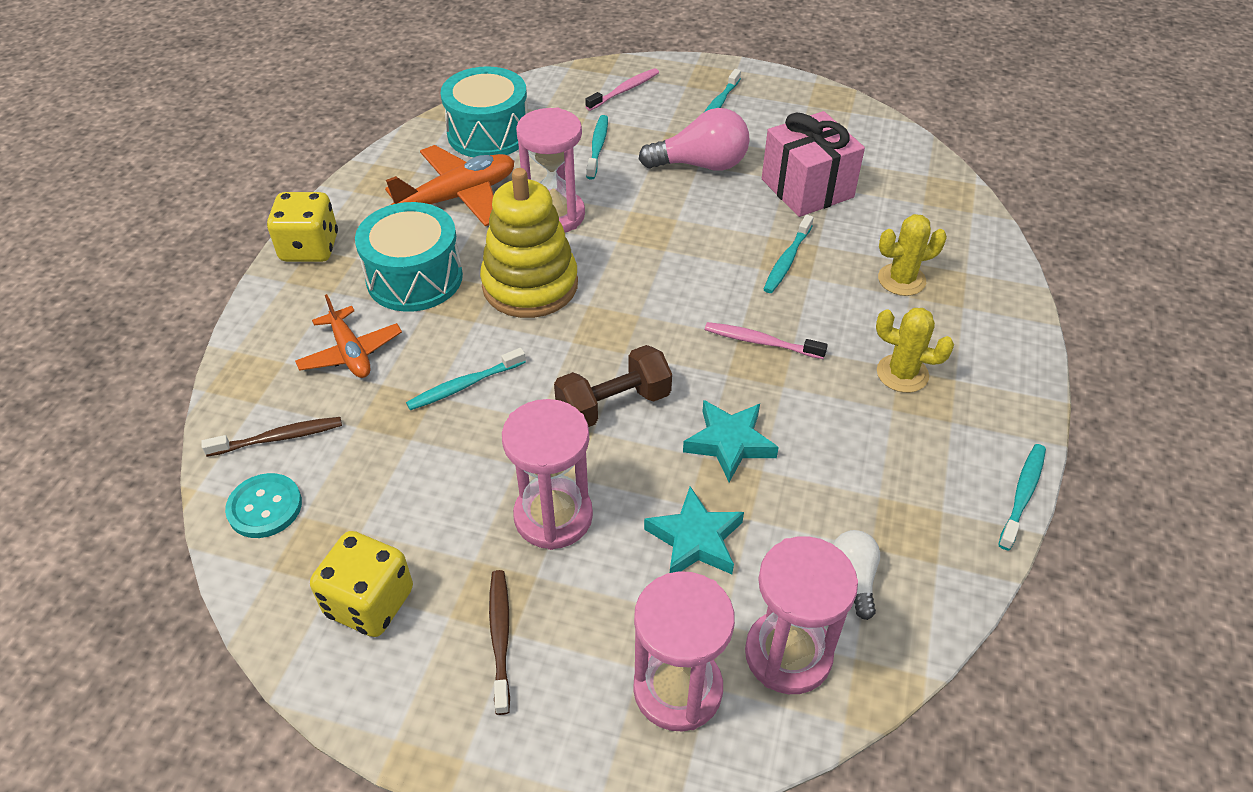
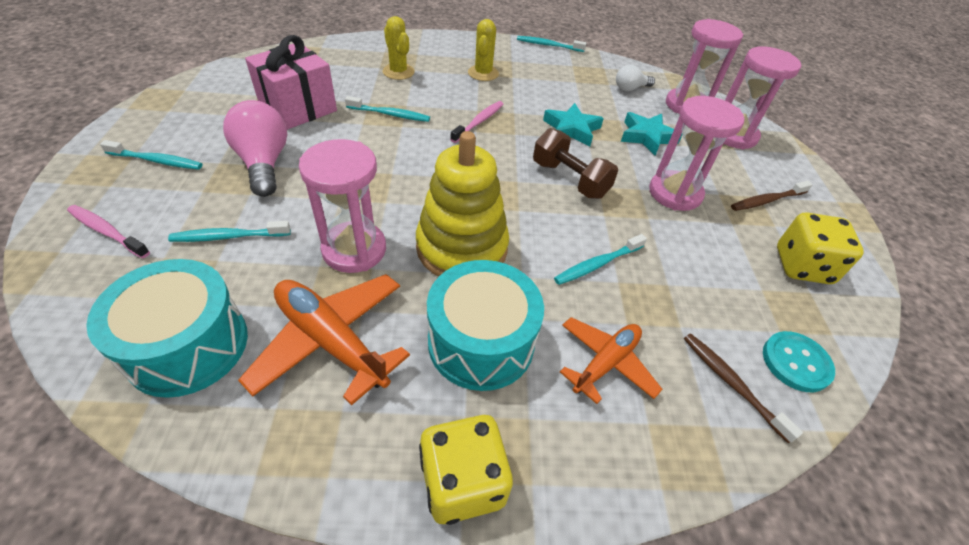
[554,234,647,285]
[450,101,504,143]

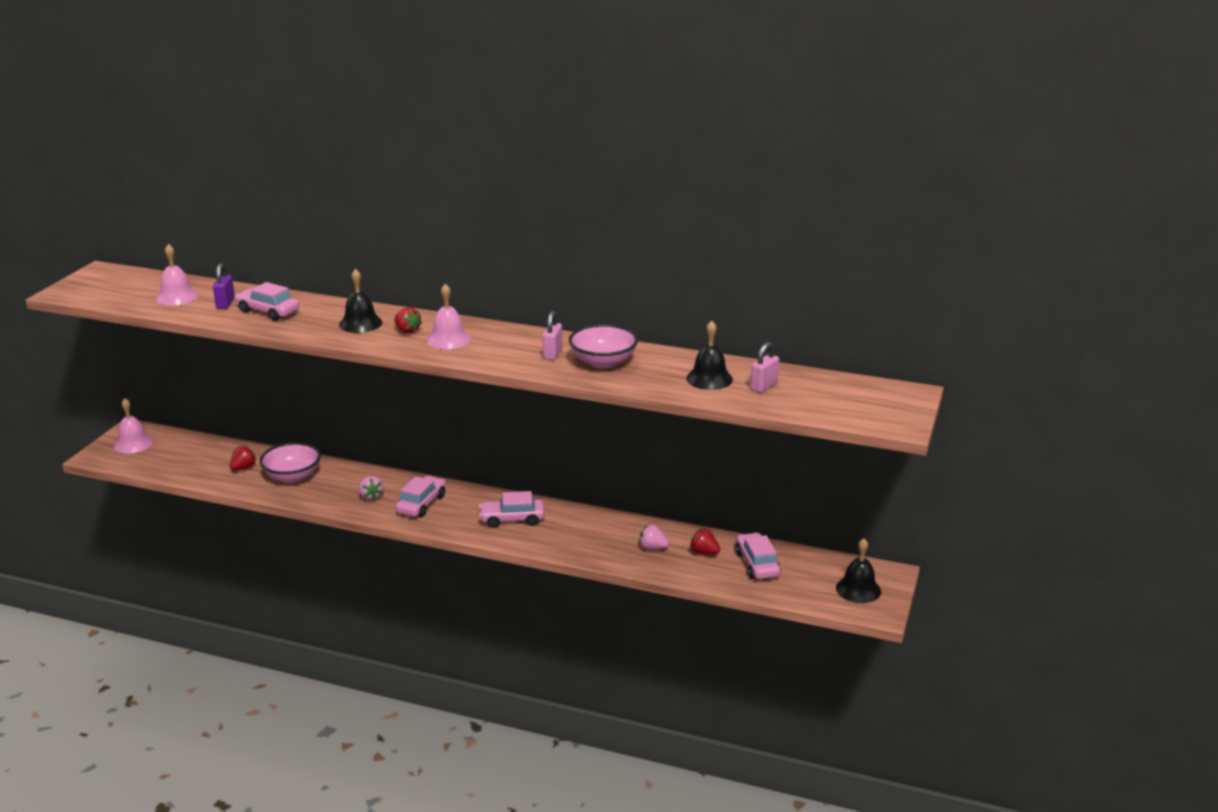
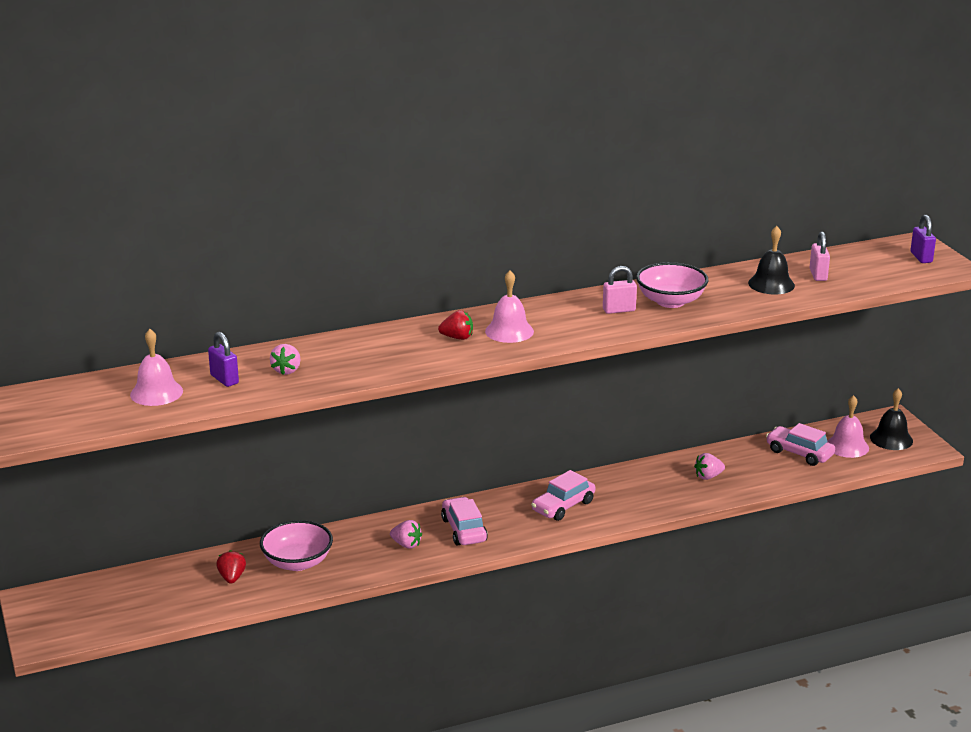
[339,269,382,333] (first image)
[690,529,720,555] (first image)
[910,215,936,263]
[827,395,869,458]
[270,344,301,375]
[603,266,637,314]

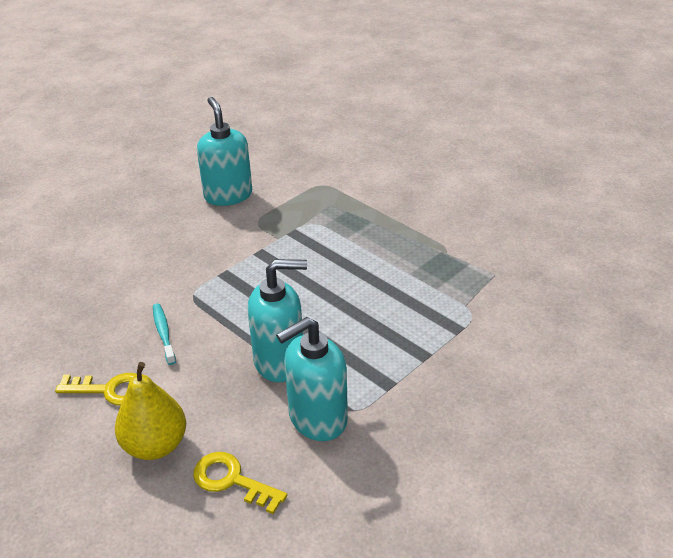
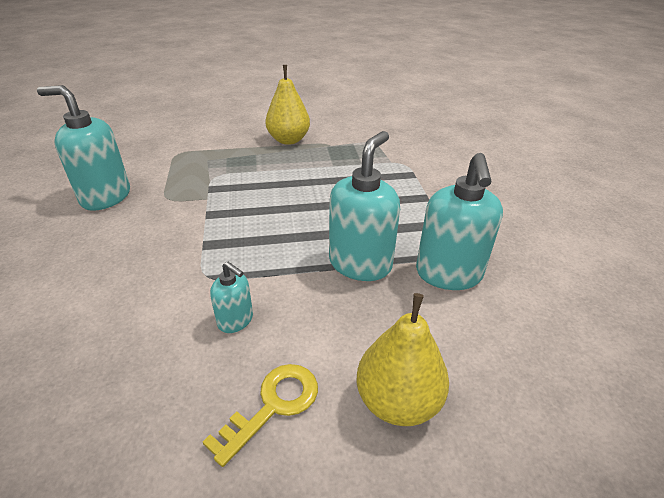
[193,452,287,514] (first image)
[265,65,310,145]
[210,262,253,333]

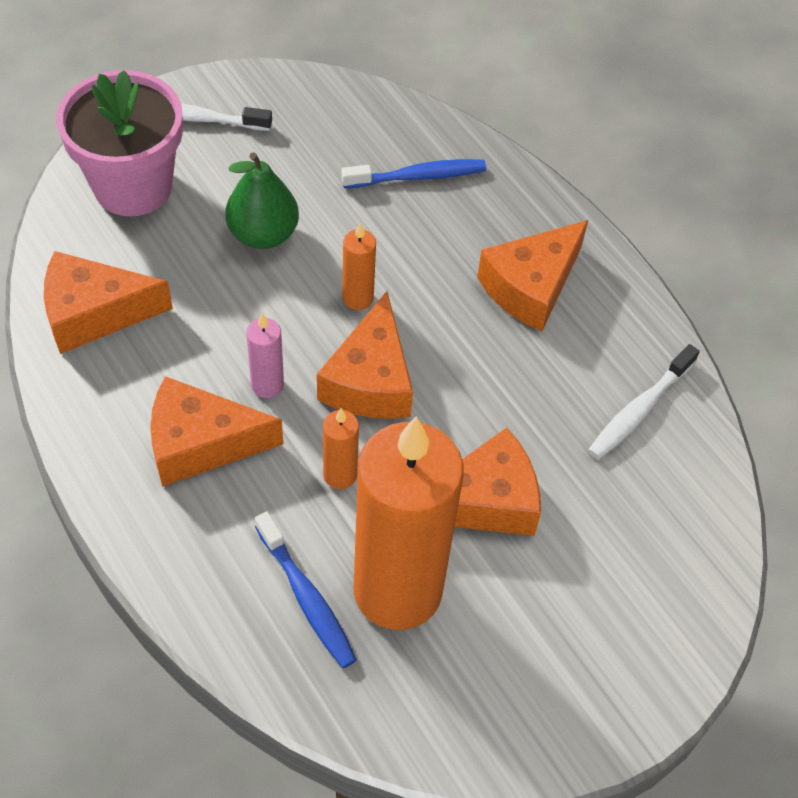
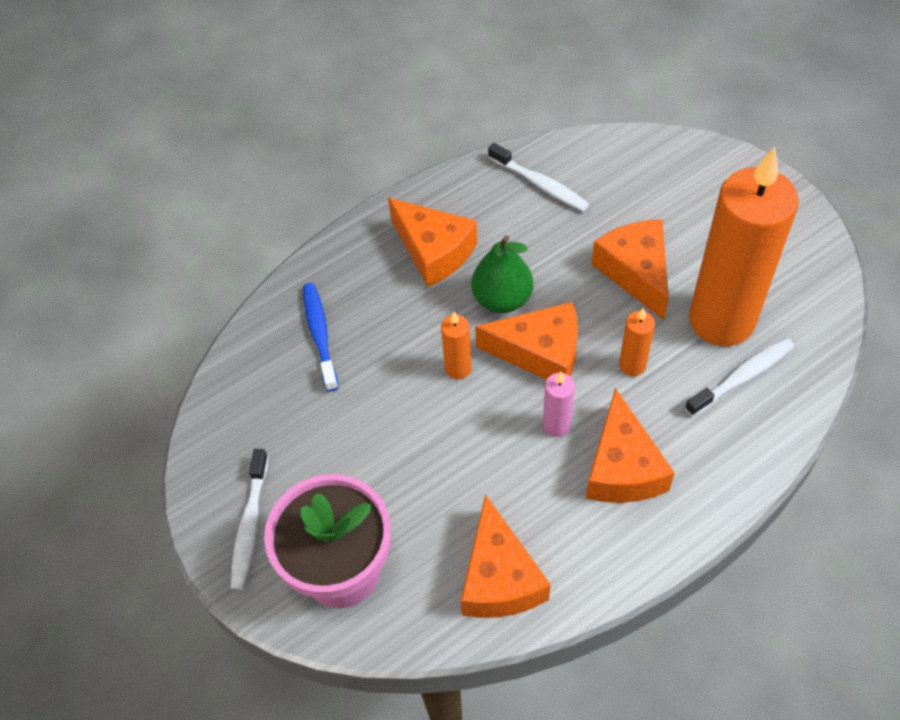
[471,235,533,313]
[685,338,794,417]

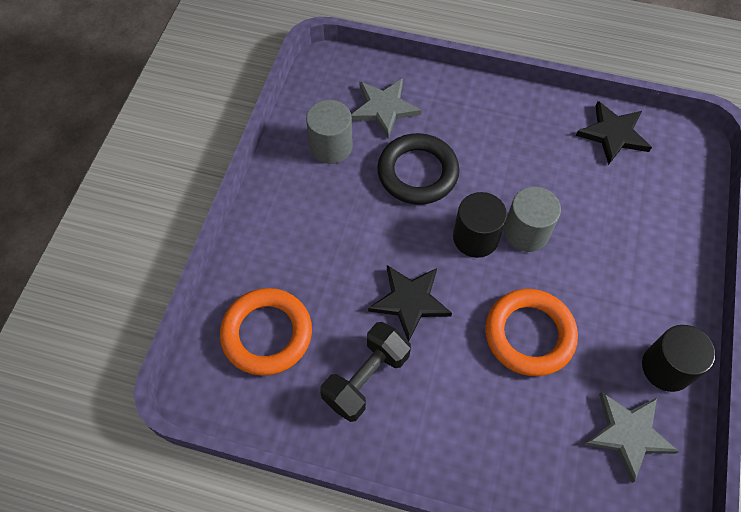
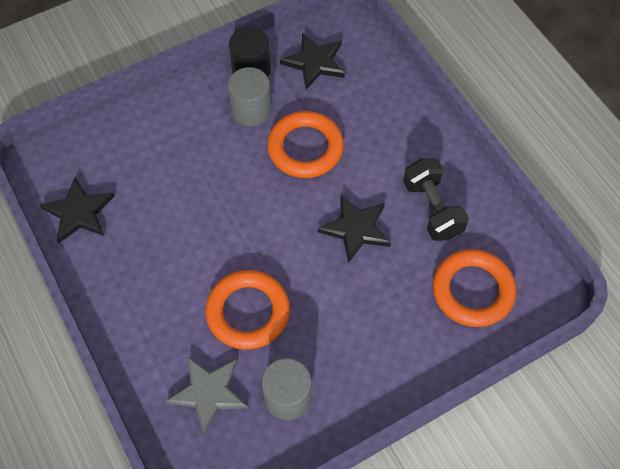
[453,192,507,258] (first image)
[228,67,271,126]
[205,270,290,350]
[280,33,345,89]
[403,158,469,241]

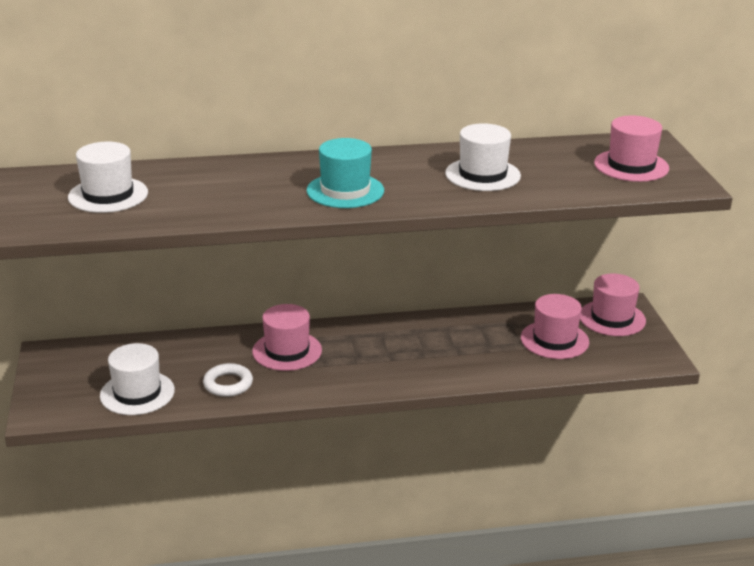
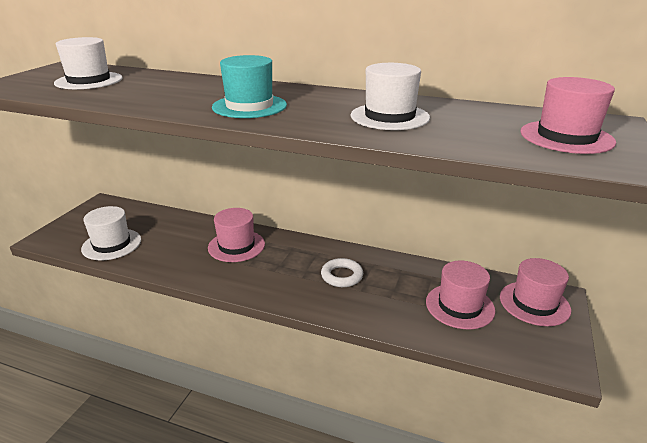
[321,258,363,287]

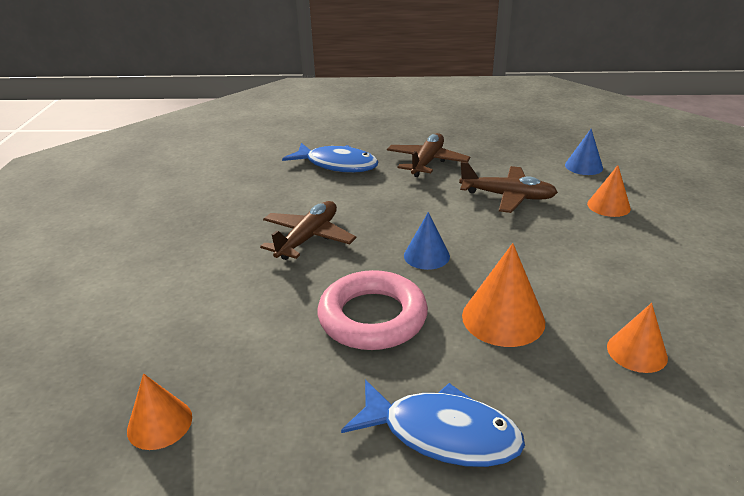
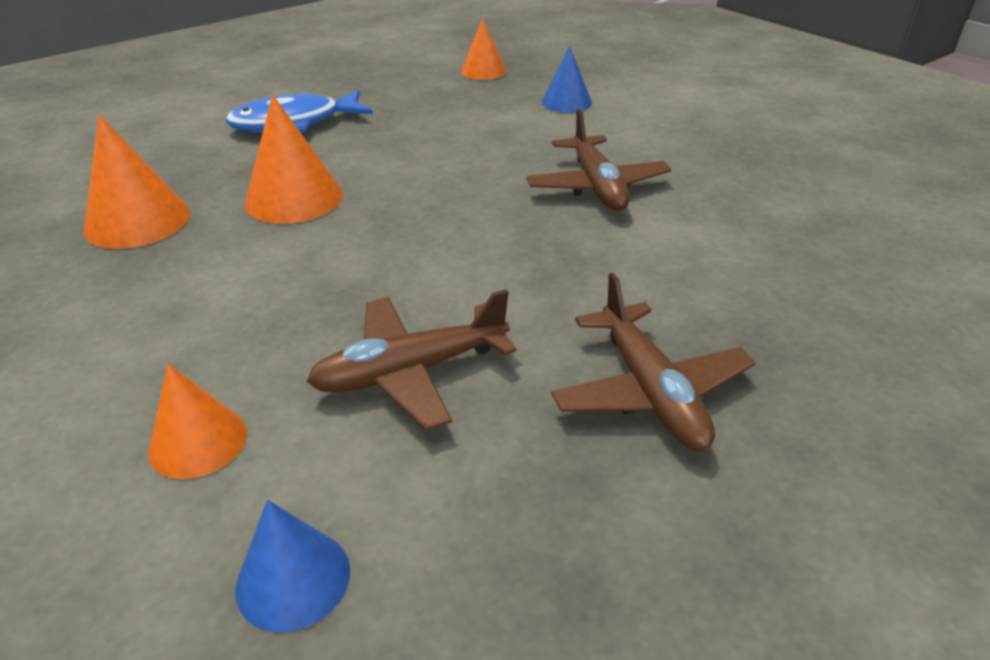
[282,143,378,173] (first image)
[318,270,428,350] (first image)
[542,46,592,113]
[84,115,190,249]

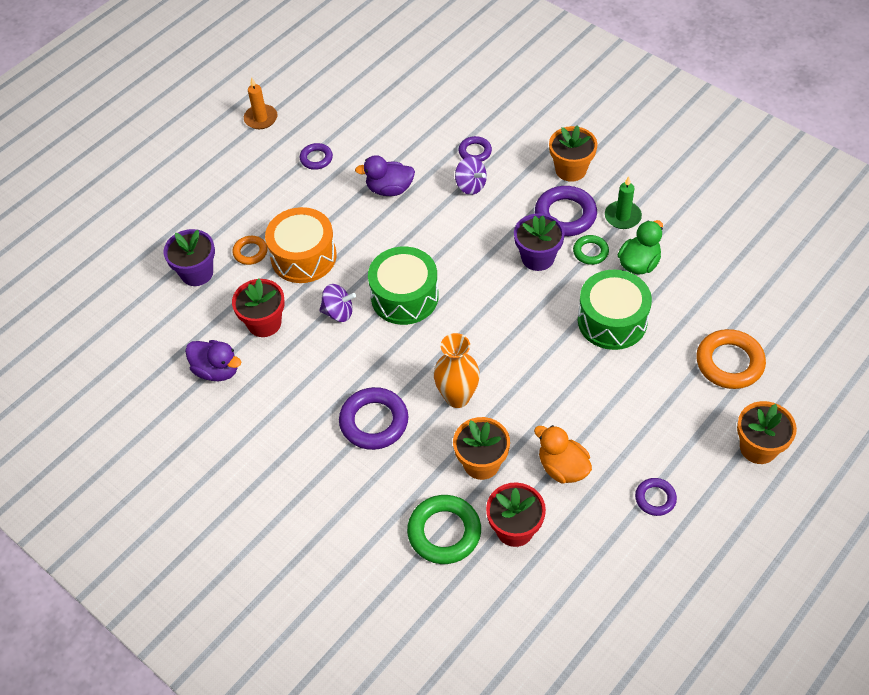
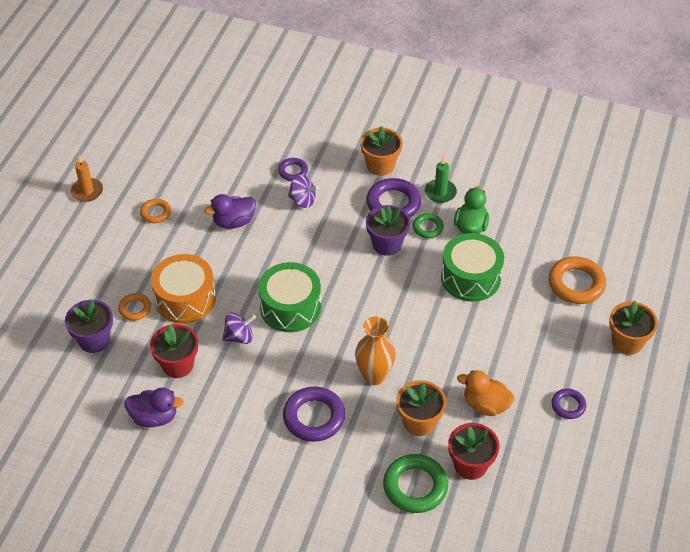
[140,199,171,223]

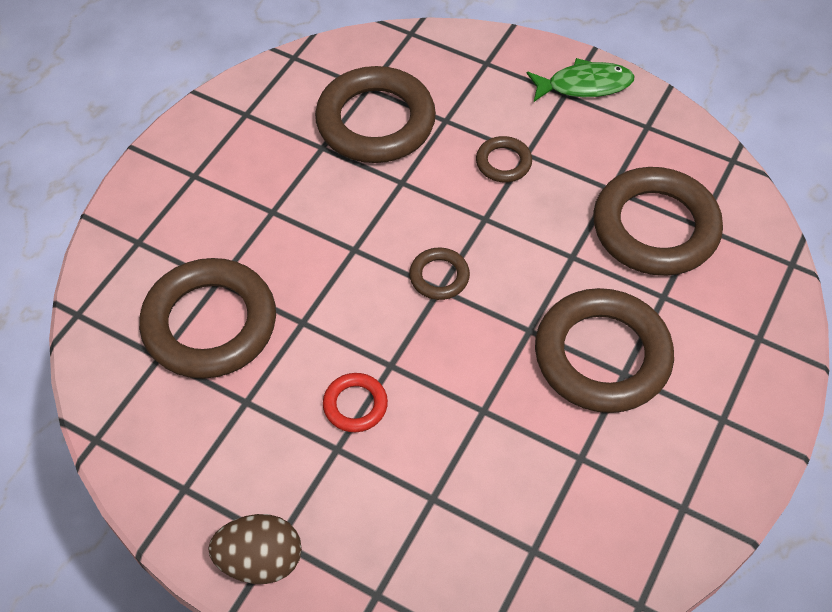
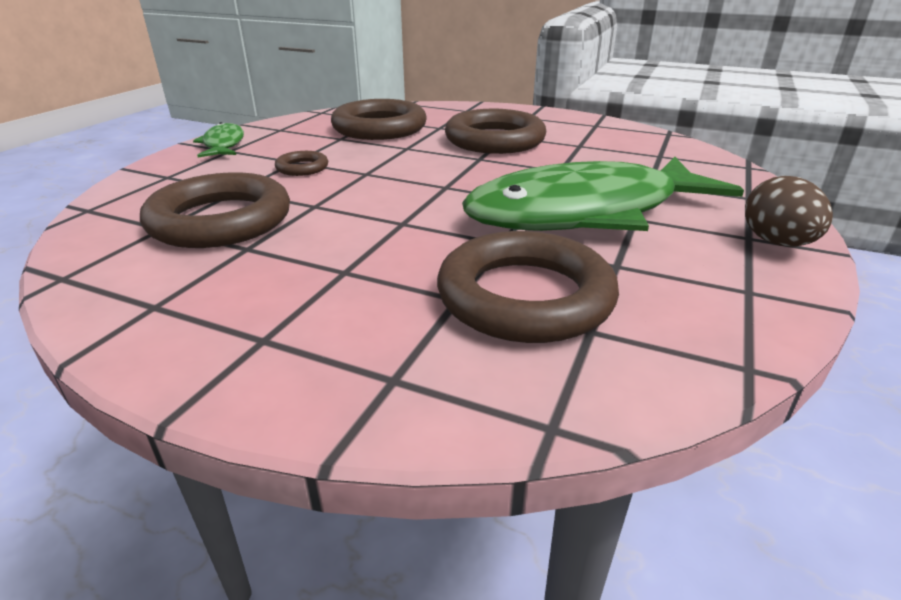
[409,248,470,300] (first image)
[462,157,744,231]

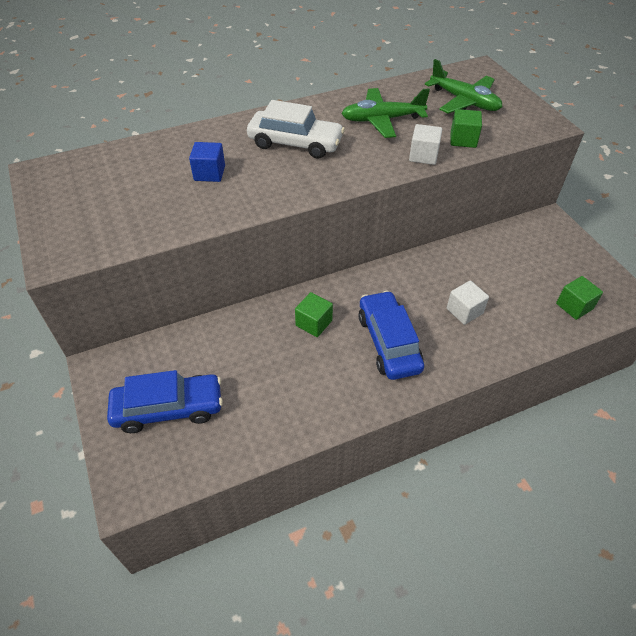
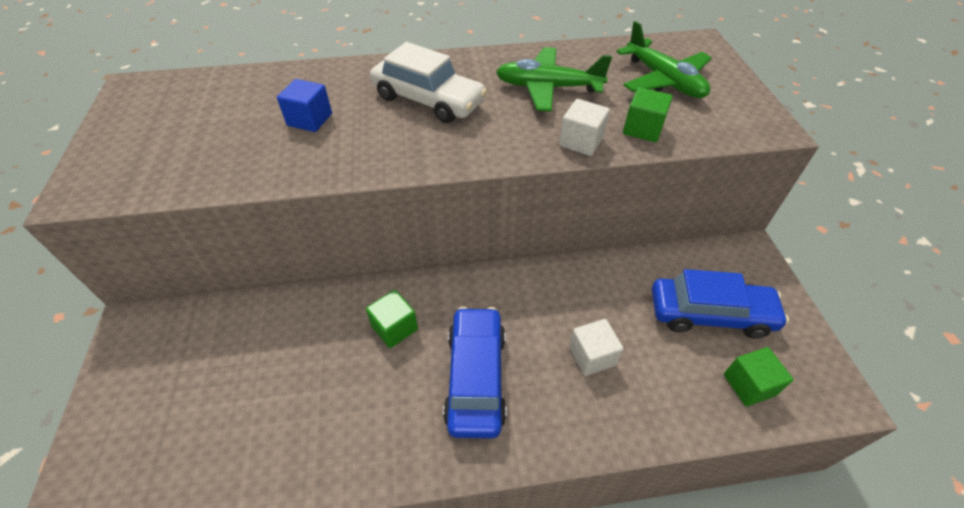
[652,269,789,339]

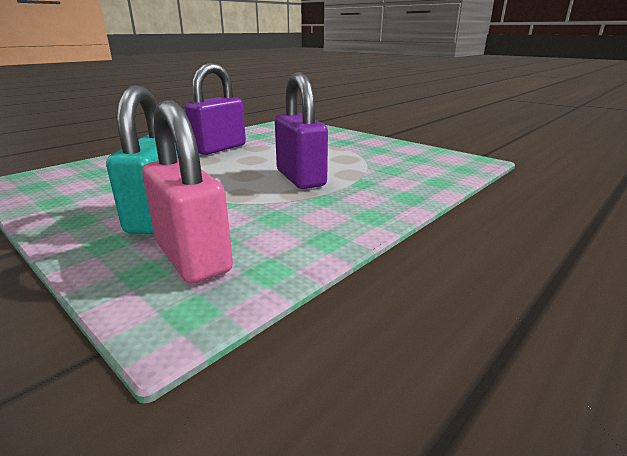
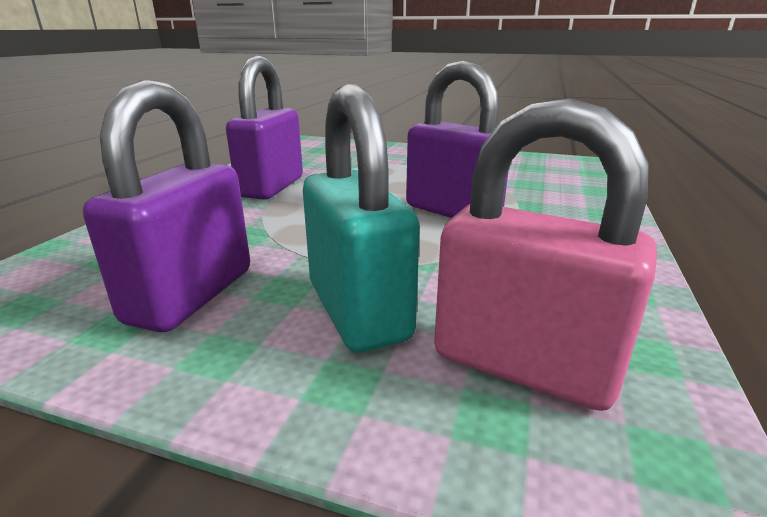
[83,80,250,332]

